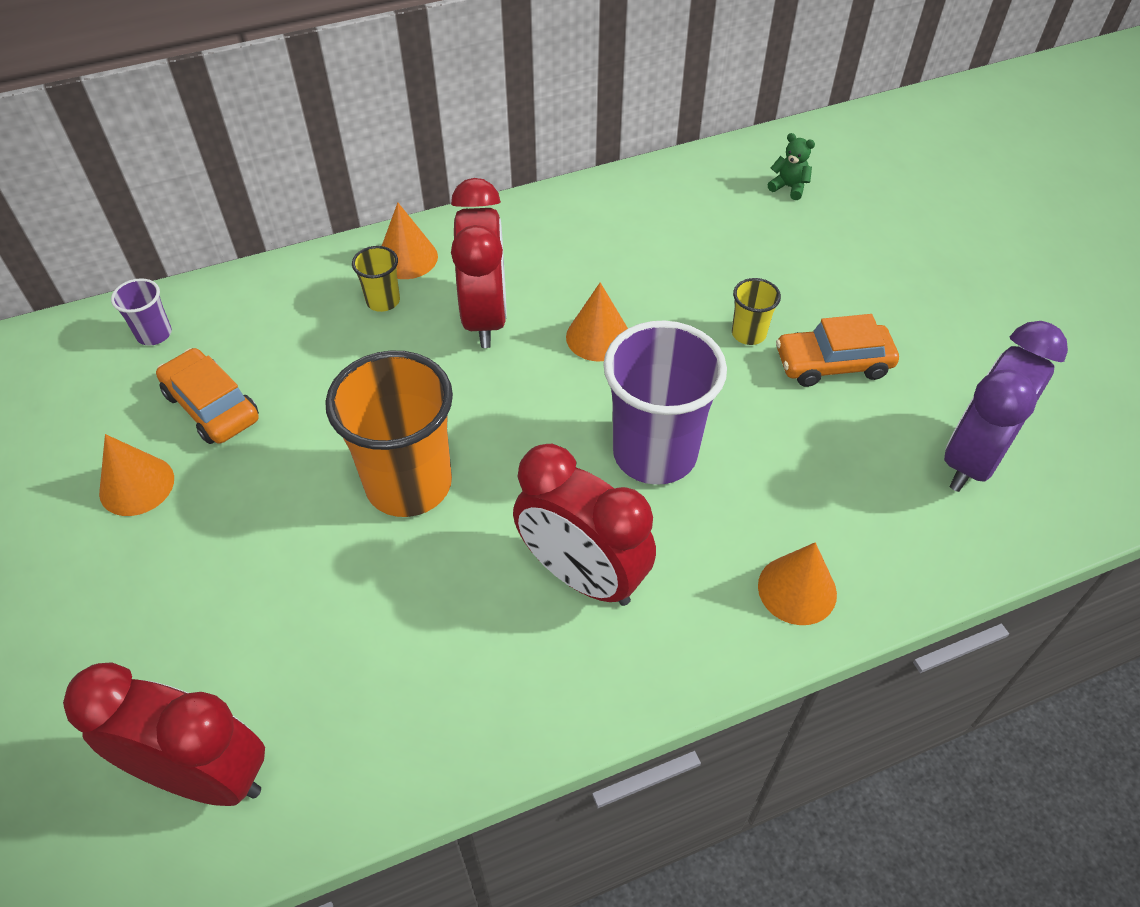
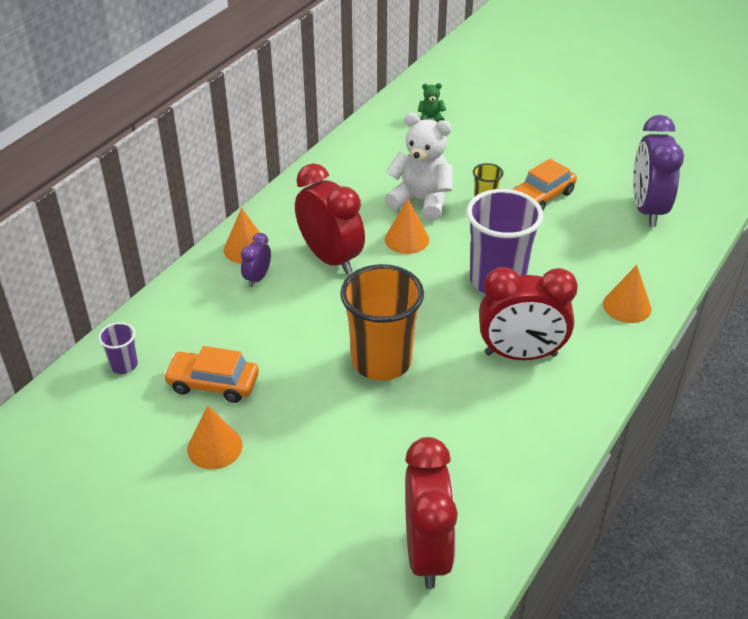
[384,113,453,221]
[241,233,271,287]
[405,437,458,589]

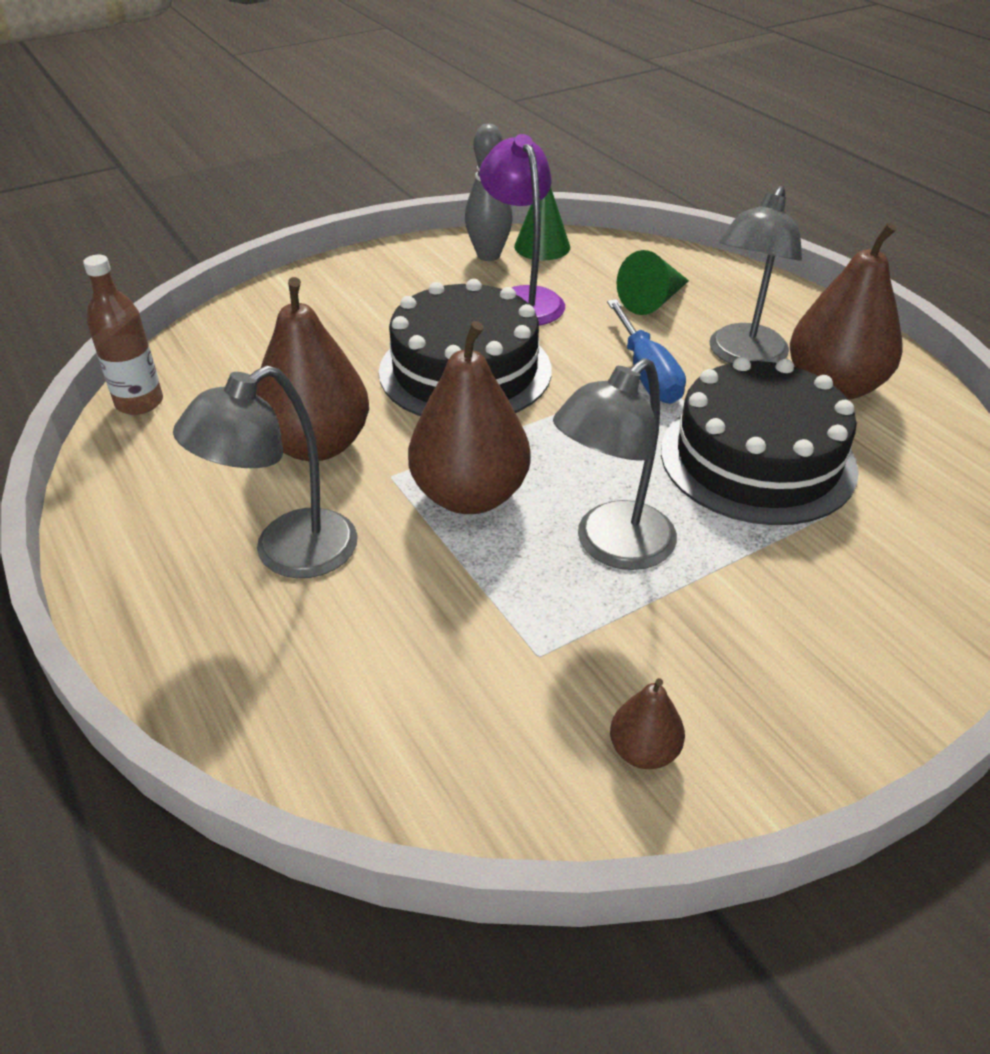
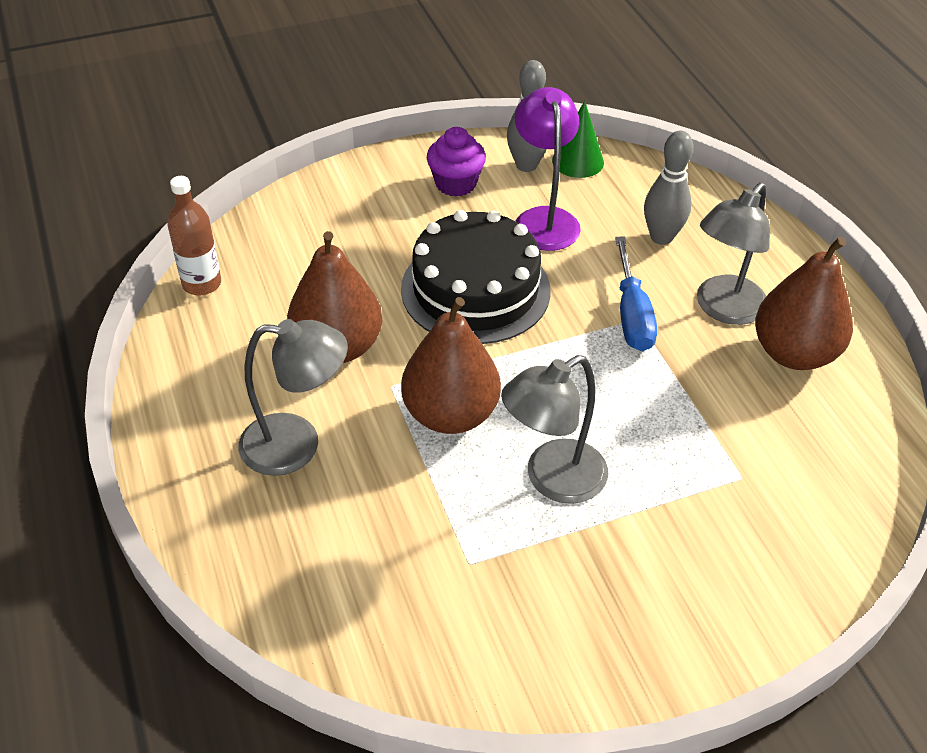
[610,678,685,769] (first image)
[661,357,859,525] (first image)
[427,127,486,197]
[644,131,693,245]
[239,319,348,476]

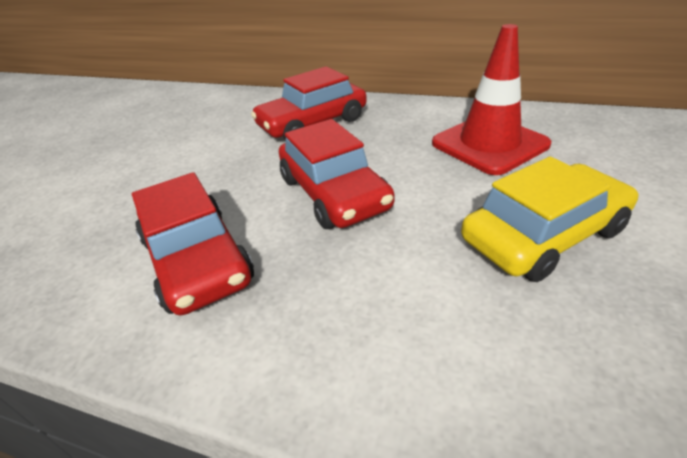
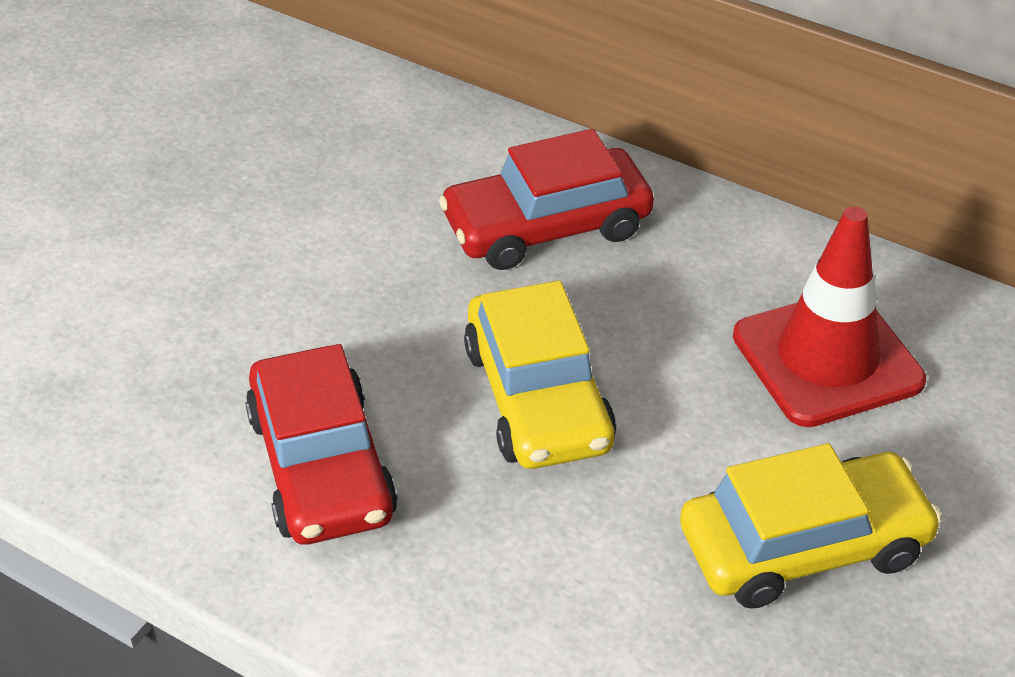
[464,281,616,469]

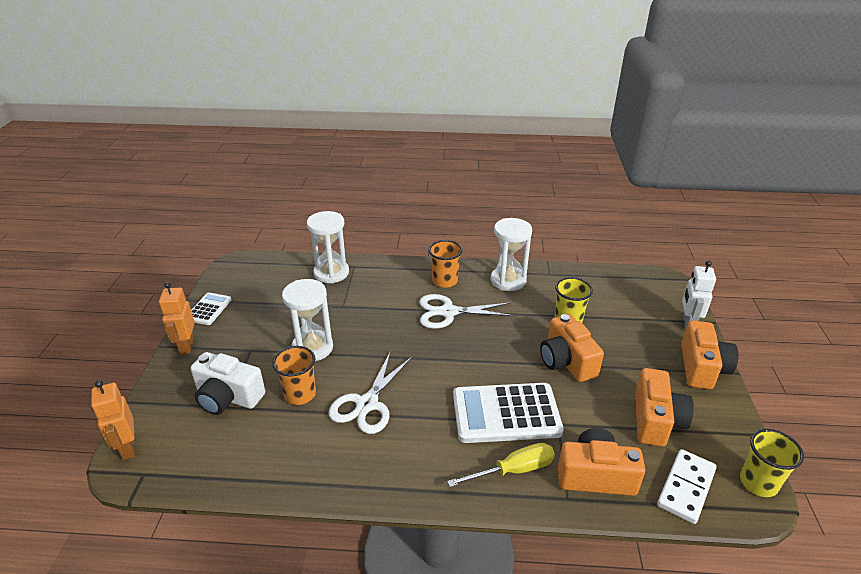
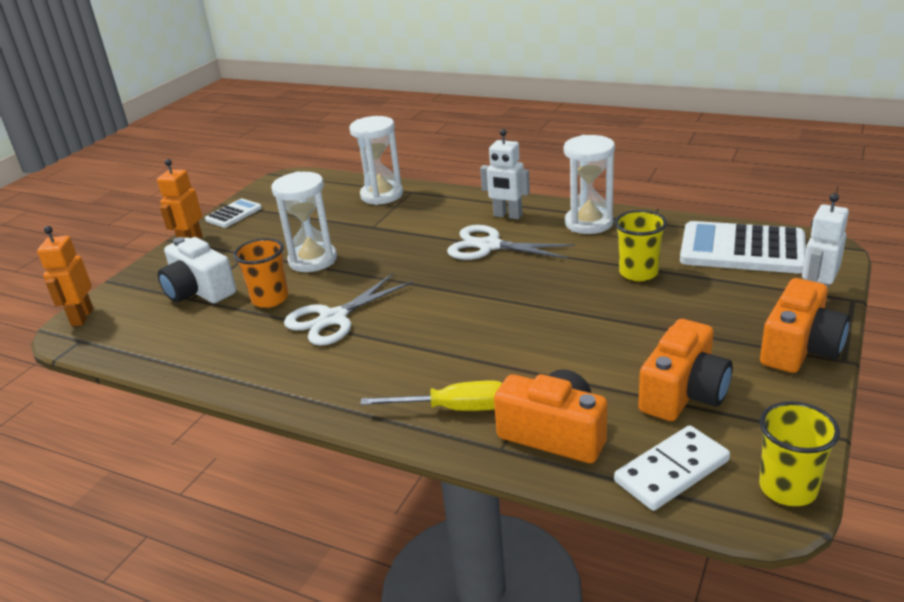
[540,314,604,382] (first image)
[680,221,806,274]
[480,129,530,219]

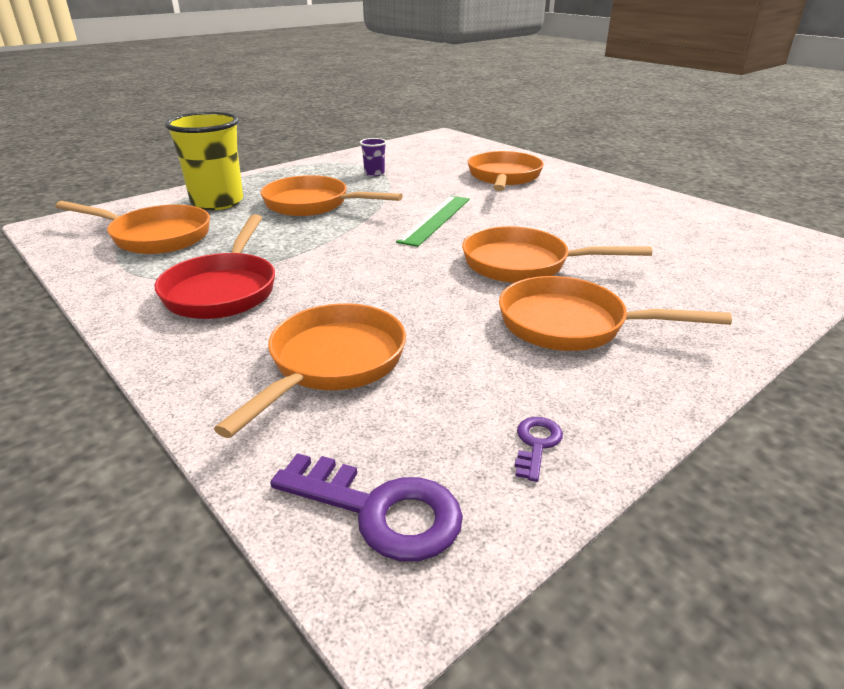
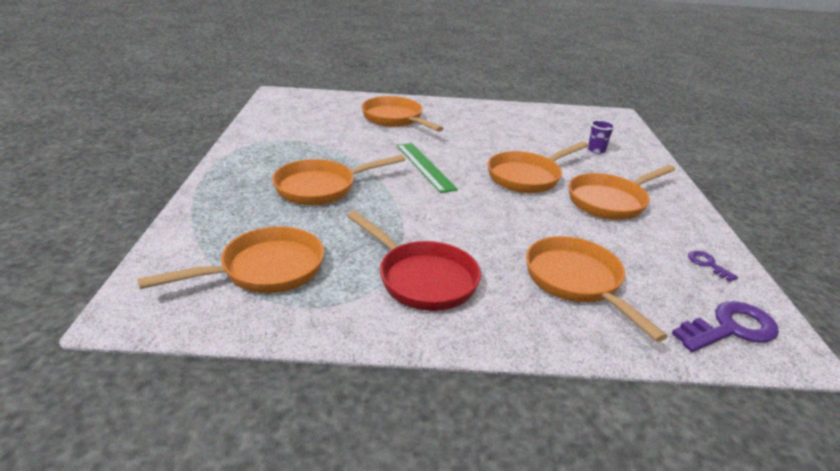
[165,112,243,210] (first image)
[588,120,615,154]

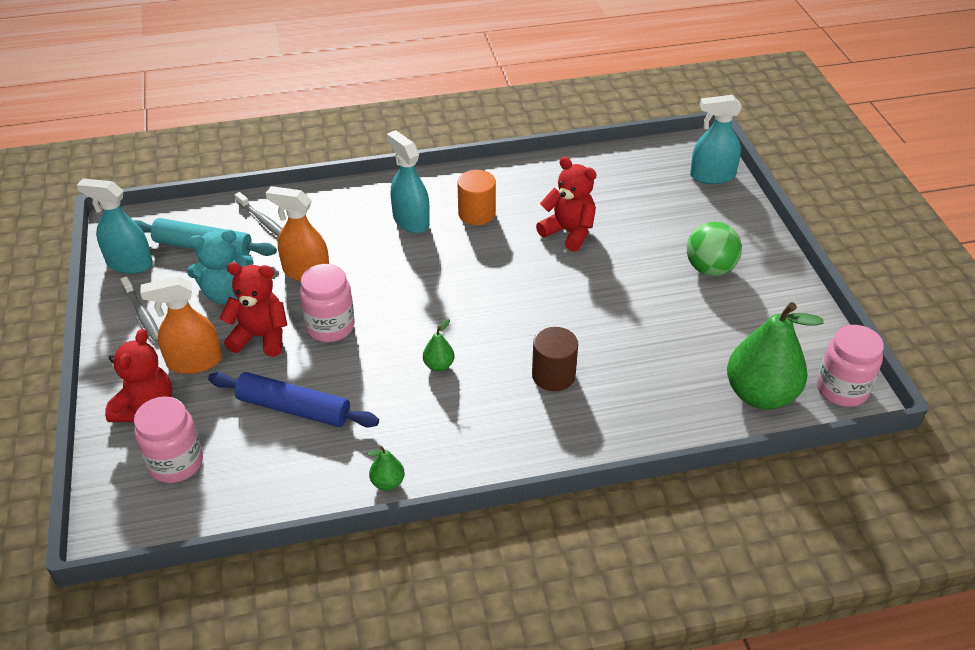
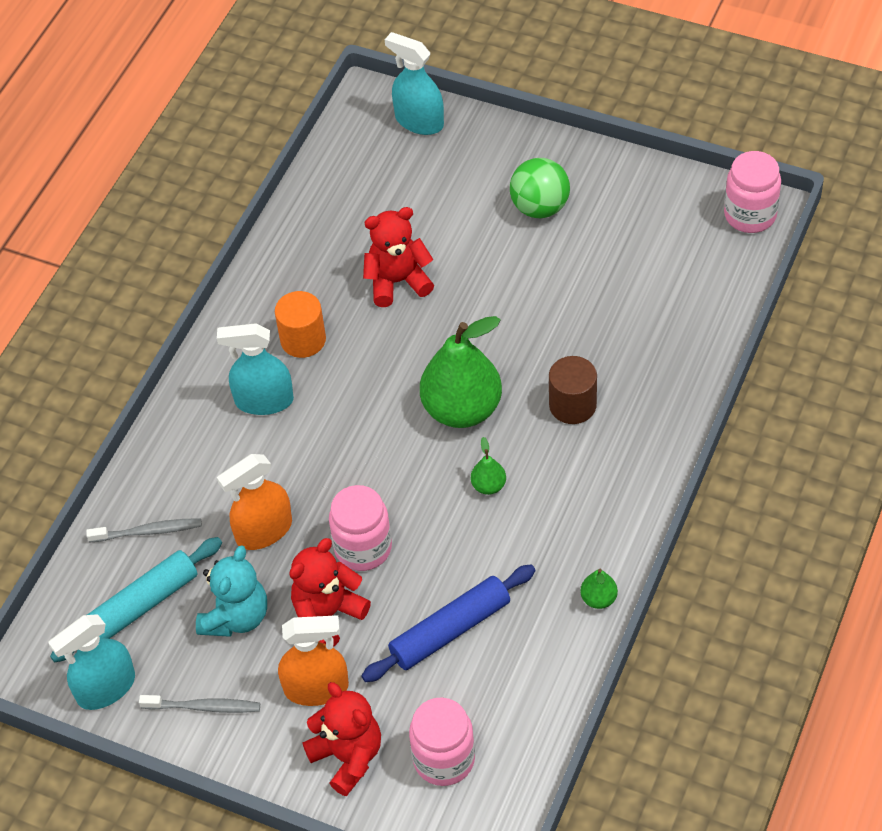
[420,316,502,428]
[278,615,349,706]
[385,32,444,135]

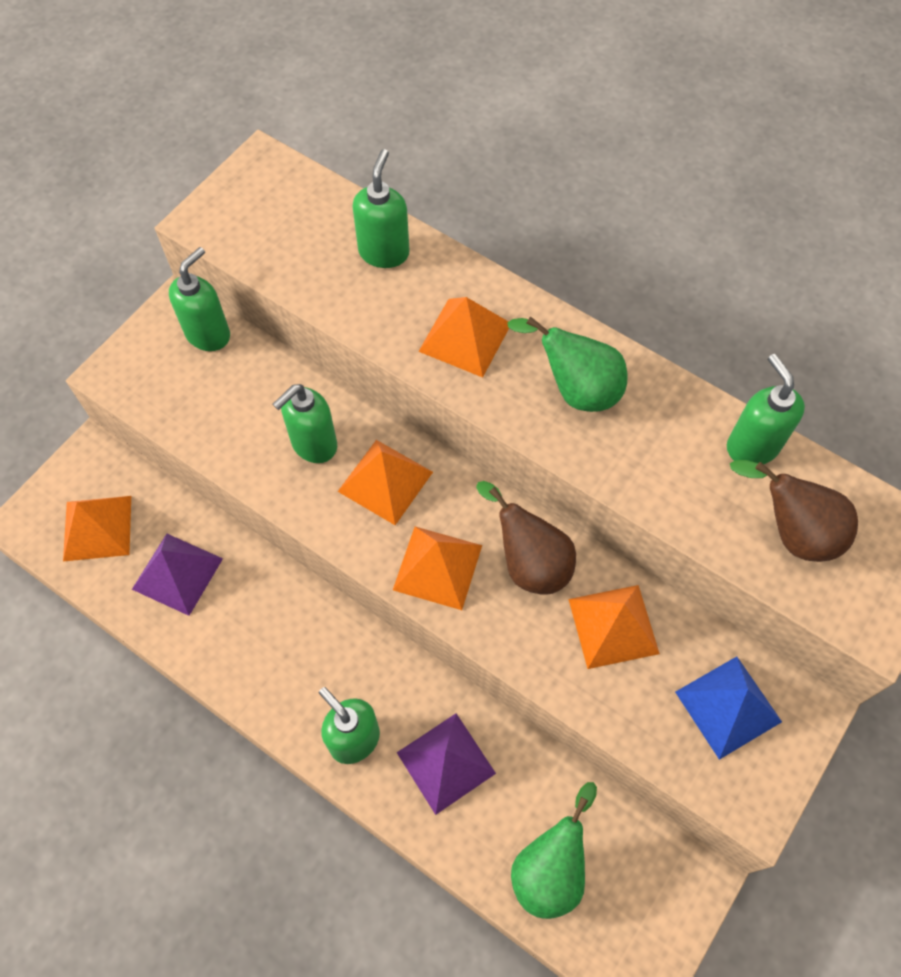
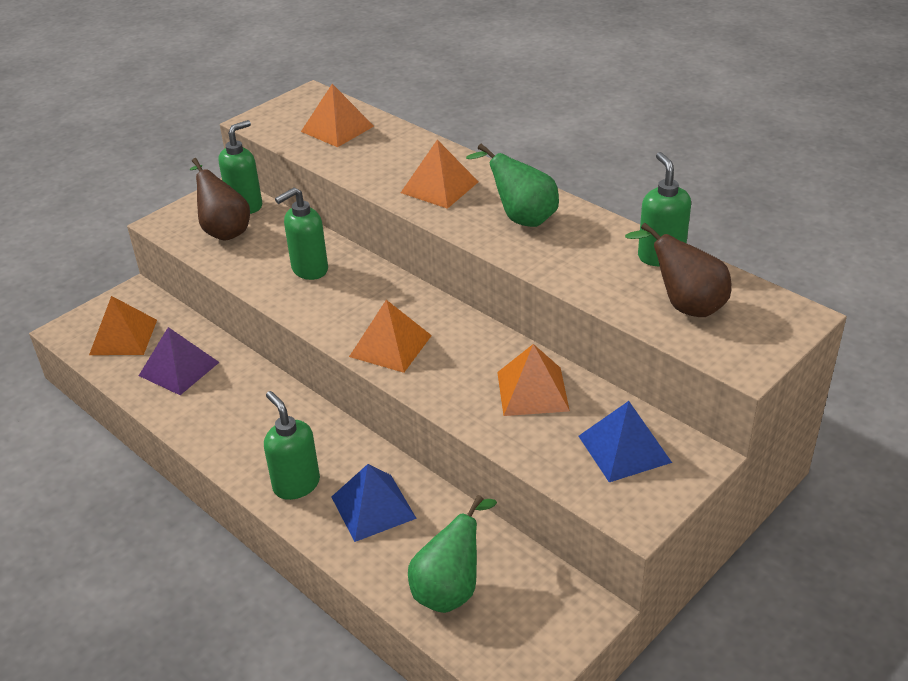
[353,149,410,268] (first image)
[301,84,374,147]
[190,158,250,241]
[331,464,417,542]

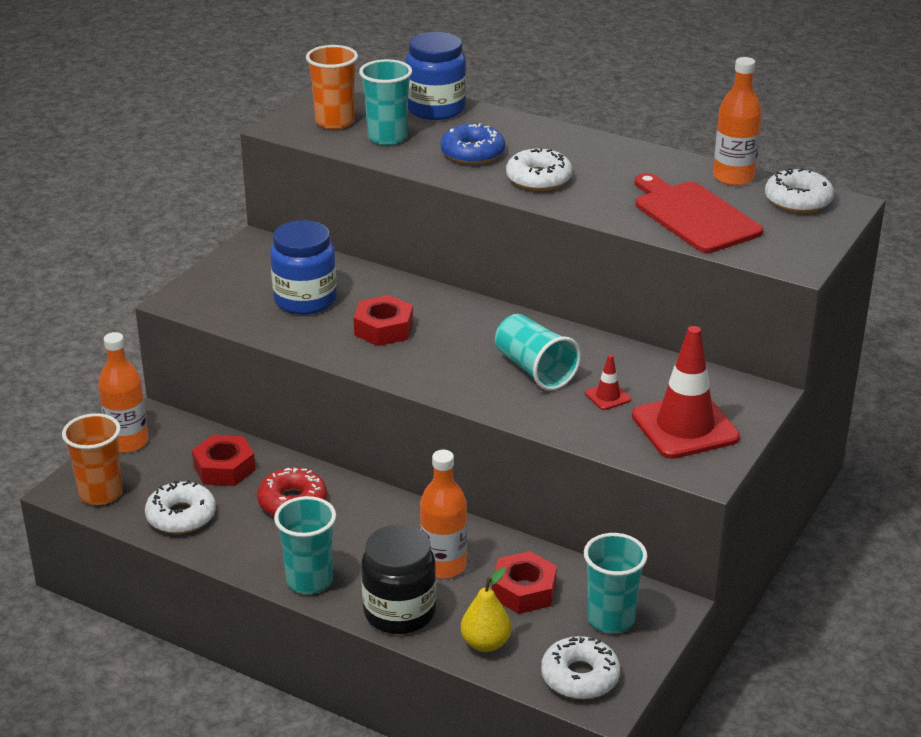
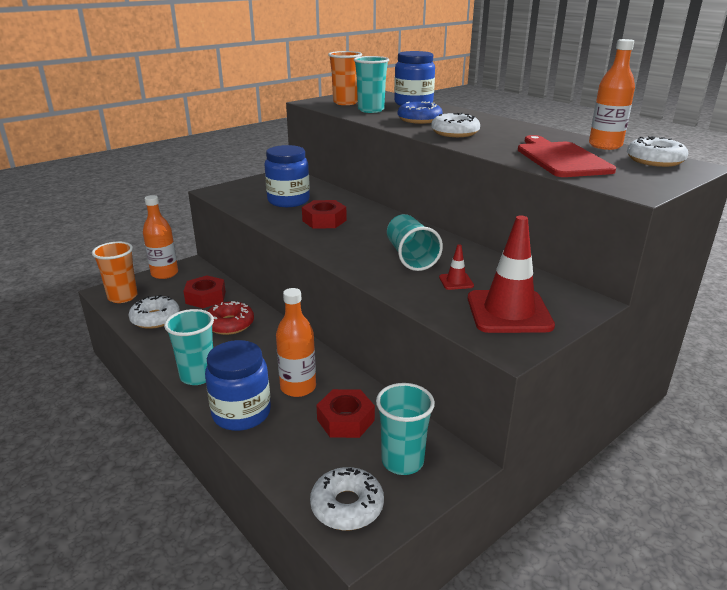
[461,567,511,652] (first image)
[205,340,271,431]

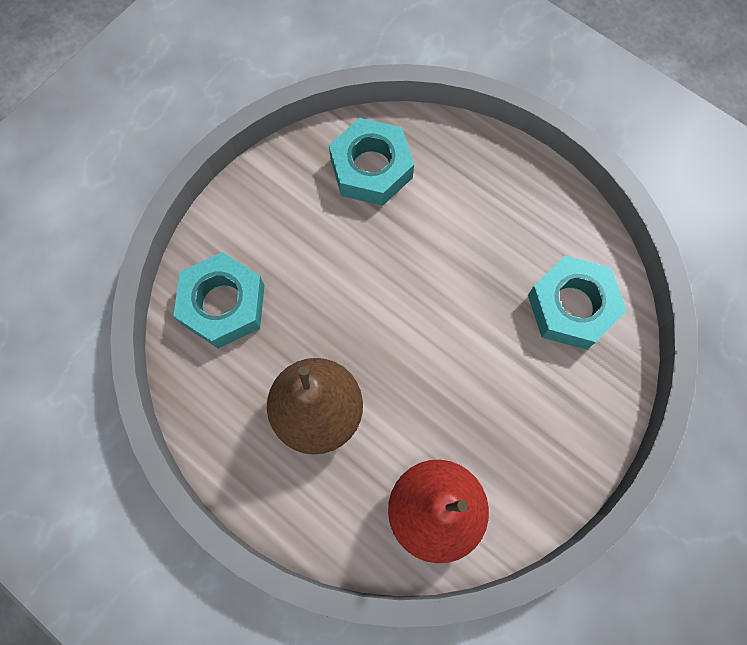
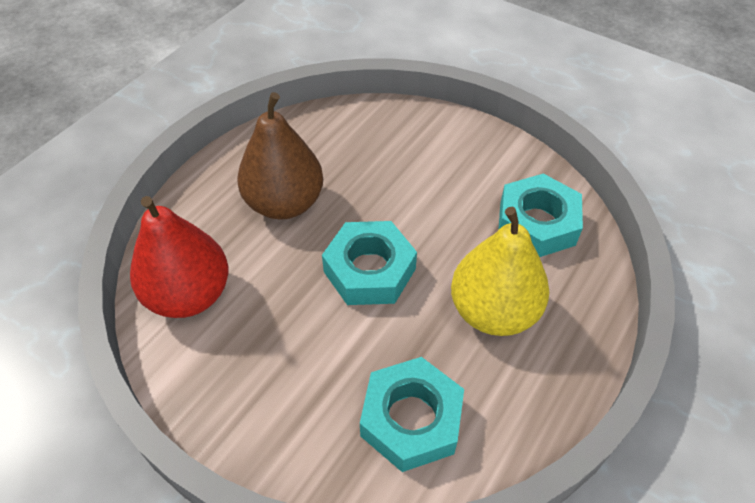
[451,207,549,336]
[322,221,417,305]

